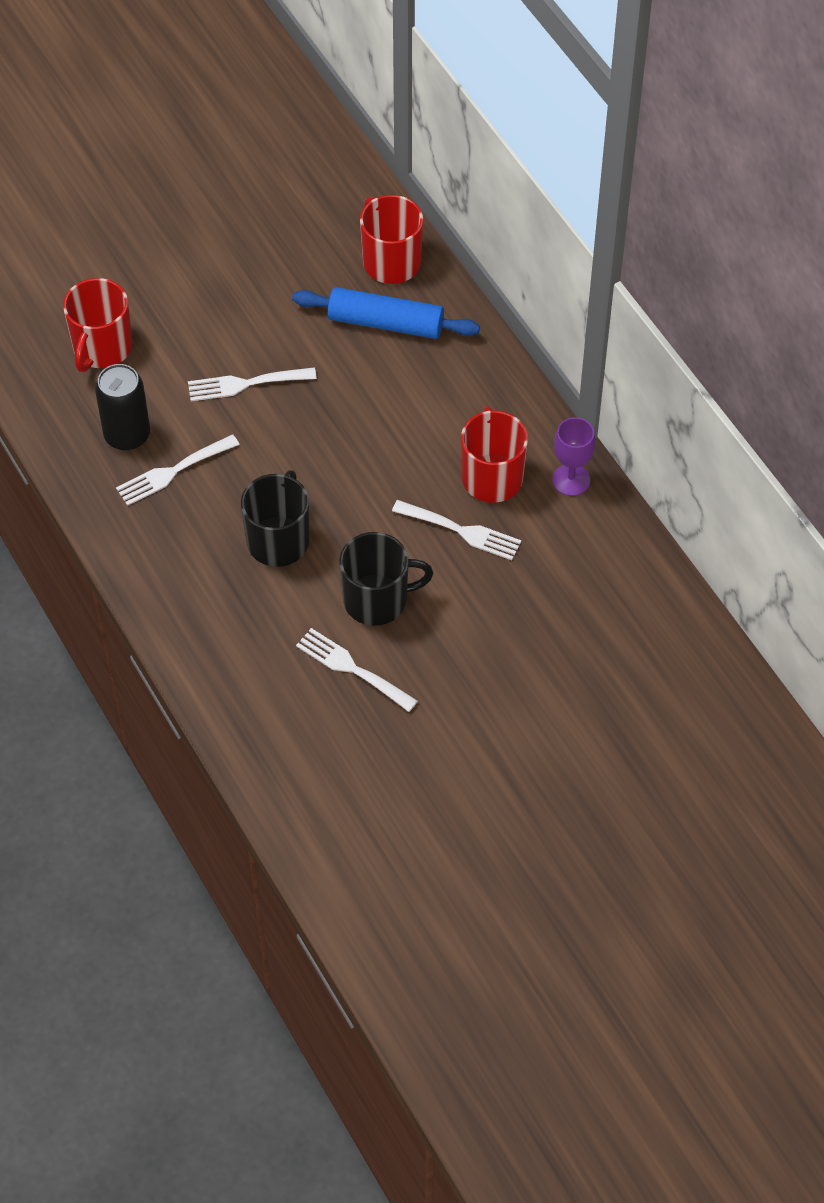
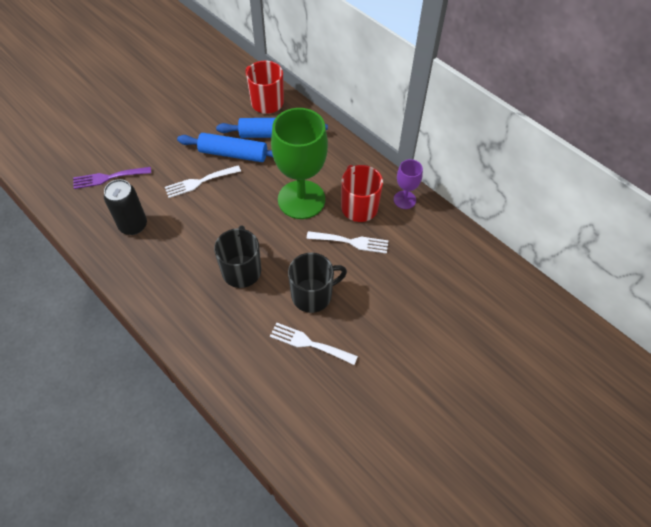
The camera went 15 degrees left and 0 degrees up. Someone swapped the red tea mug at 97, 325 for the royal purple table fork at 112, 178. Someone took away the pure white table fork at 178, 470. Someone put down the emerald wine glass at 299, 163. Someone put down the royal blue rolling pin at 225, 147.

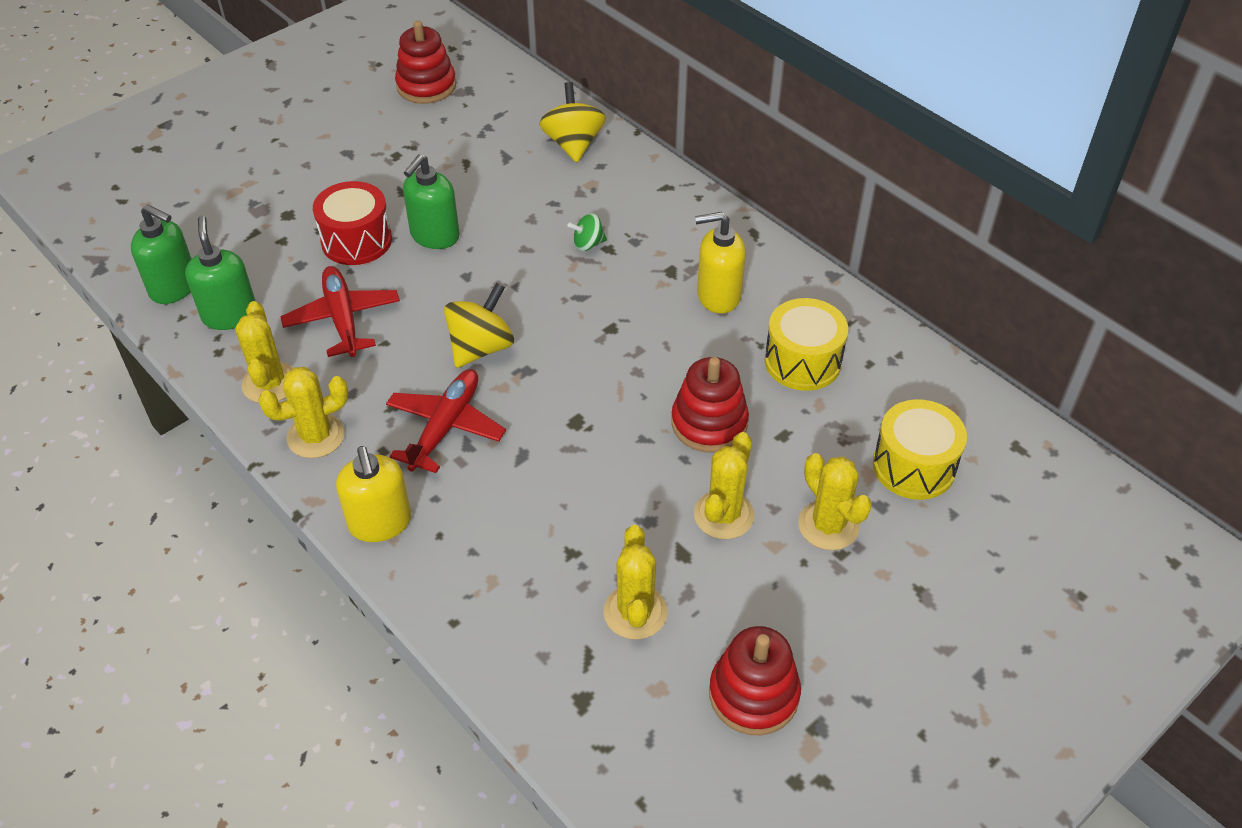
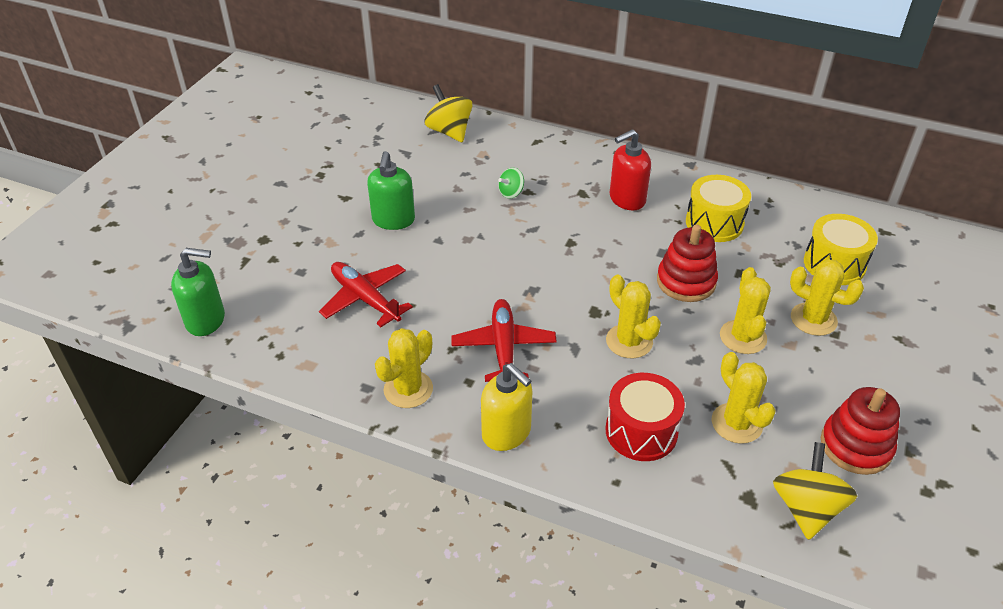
The camera went 25 degrees left and 5 degrees down. Someone took away the red ring stacker at 425, 62. Someone carried the red toy drum from 352, 223 to 645, 417. Someone repainted the yellow soap pump at 720, 263, which became the red soap pump at 630, 169. Someone took away the emerald soap pump at 220, 273. Someone carried the yellow toy top from 479, 325 to 815, 491. Someone carried the yellow saguaro cactus from 264, 352 to 633, 316.

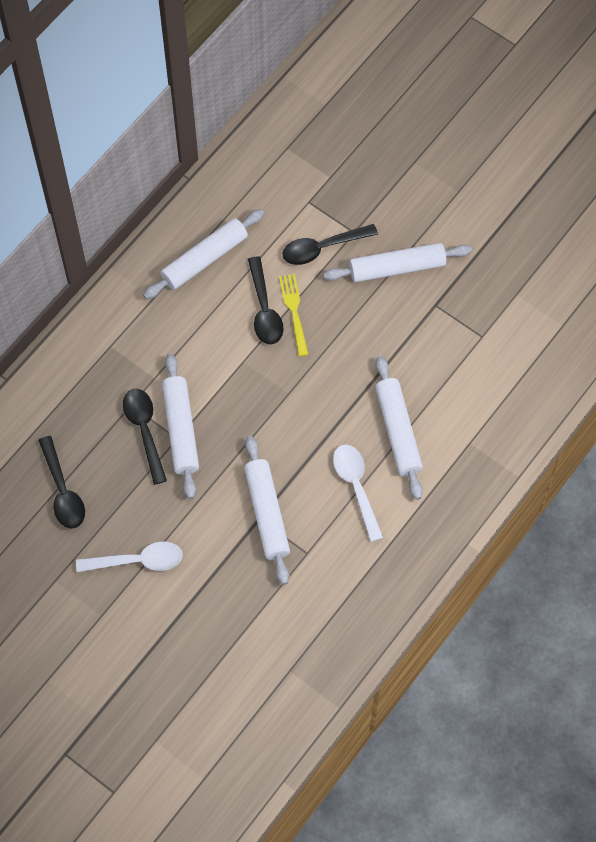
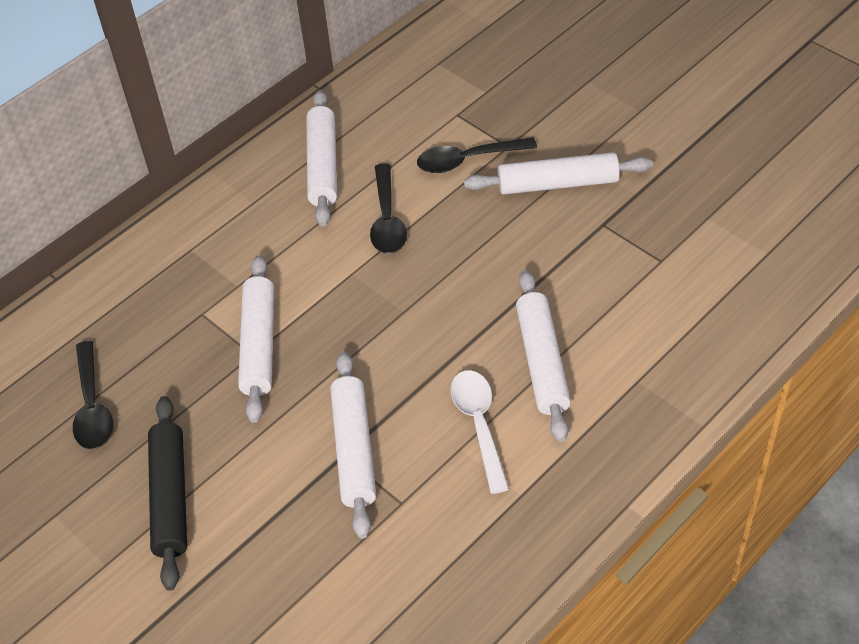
The camera went 10 degrees right and 15 degrees down. Someone rotated the pure white rolling pin at 203, 254 by 60 degrees counterclockwise. Someone took away the yellow table fork at 294, 315. Someone took away the ebony spoon at 145, 437. Someone swapped the pure white spoon at 129, 557 for the ebony rolling pin at 167, 493.

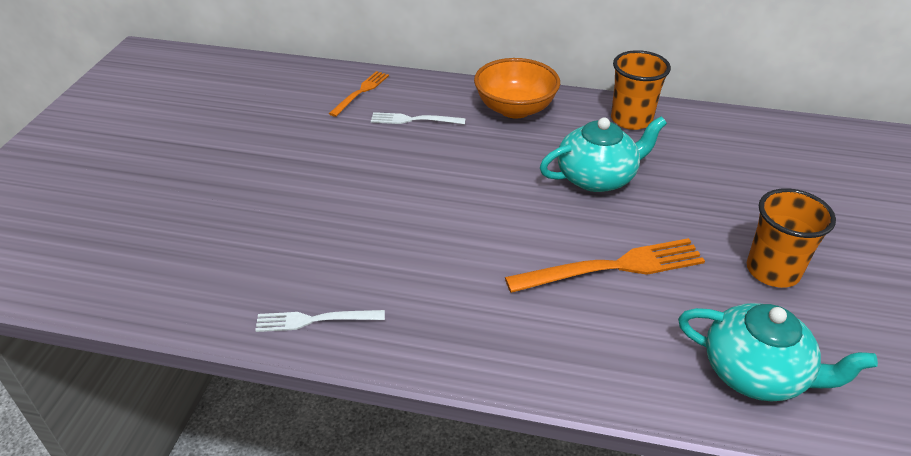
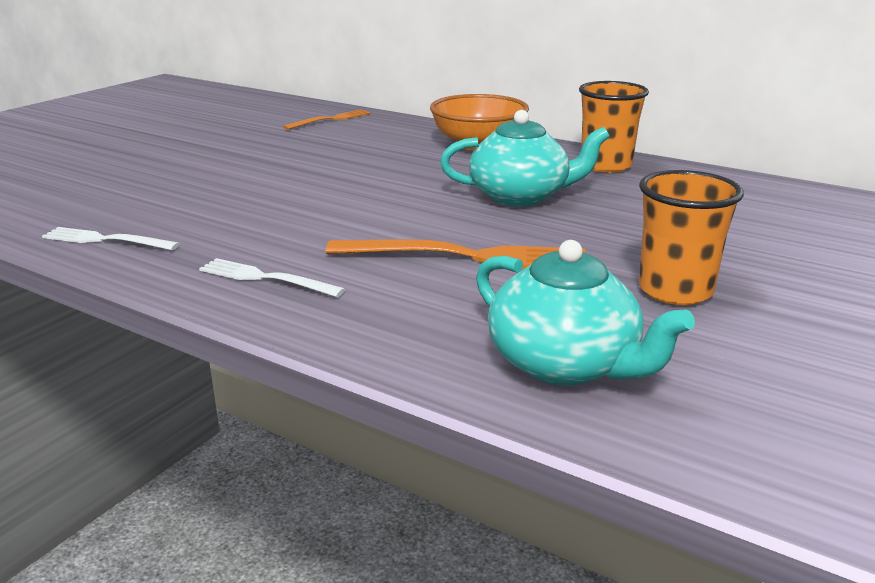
The camera went 20 degrees right and 15 degrees down. Someone carried the pure white table fork from 418, 118 to 272, 277.

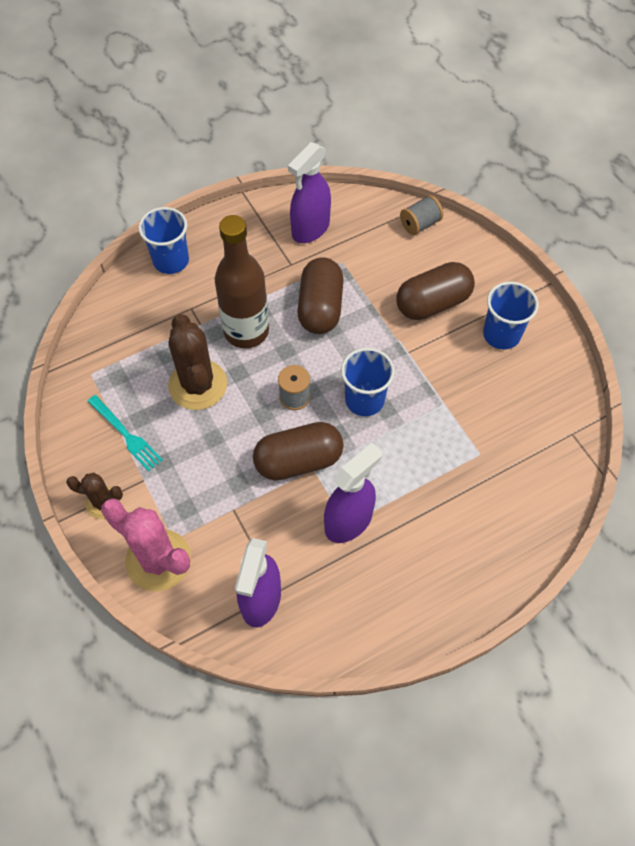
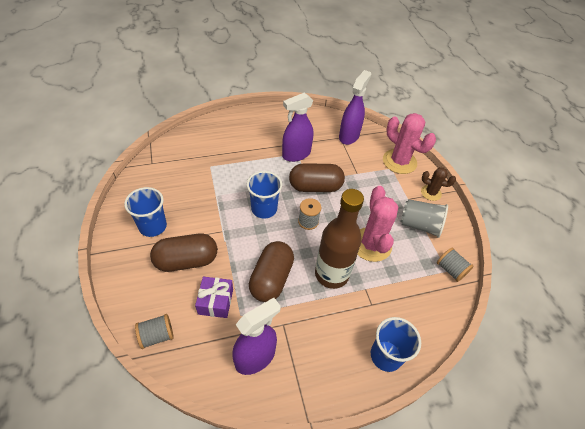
The camera went 170 degrees left and 10 degrees down. Someone repainted the russet saguaro cactus at 197, 362, which became the rose-pink saguaro cactus at 377, 224. Someone swapped the teal table fork at 125, 433 for the grey tumbler at 424, 218. Someone put down the grey spool at 455, 265. Someone put down the royal purple wrapped gift at 214, 297.

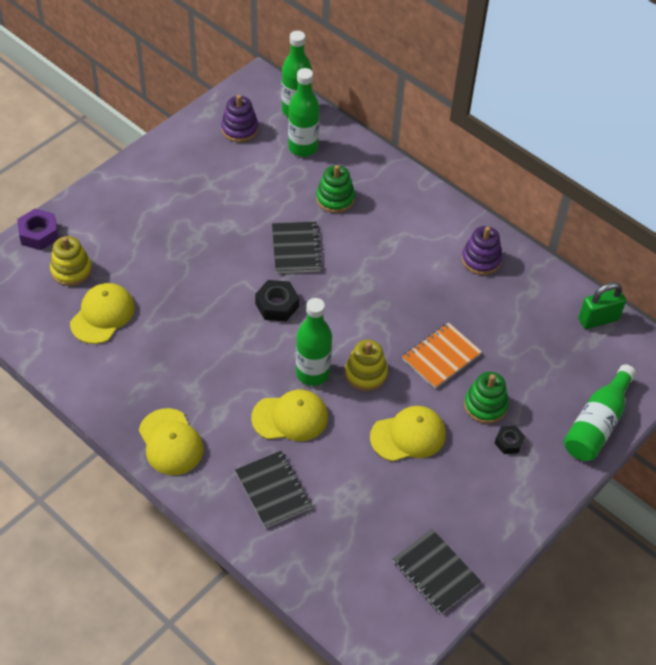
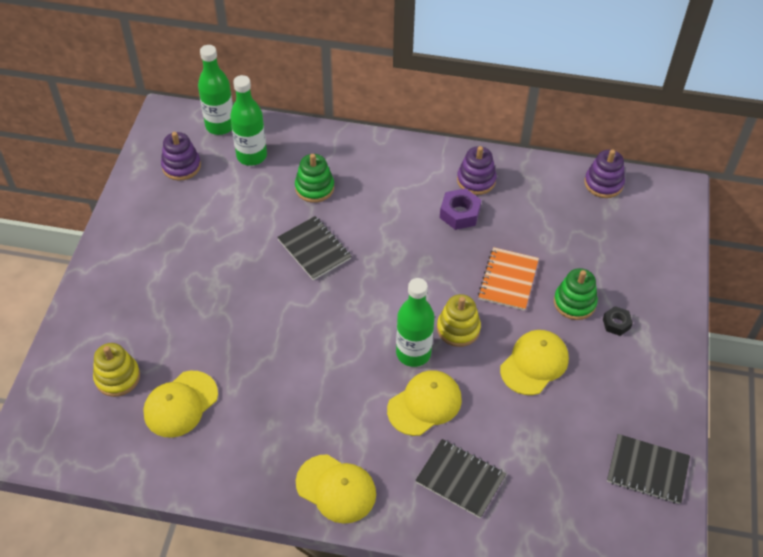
The camera went 30 degrees left and 0 degrees up. Someone carried the royal purple nut from 38, 229 to 460, 209. Someone took away the ebony nut at 277, 300. Someone swapped the emerald padlock at 602, 305 for the royal purple ring stacker at 604, 173. Someone rotated the yellow cap at 102, 313 by 135 degrees counterclockwise. Someone took away the emerald flask at 600, 412.

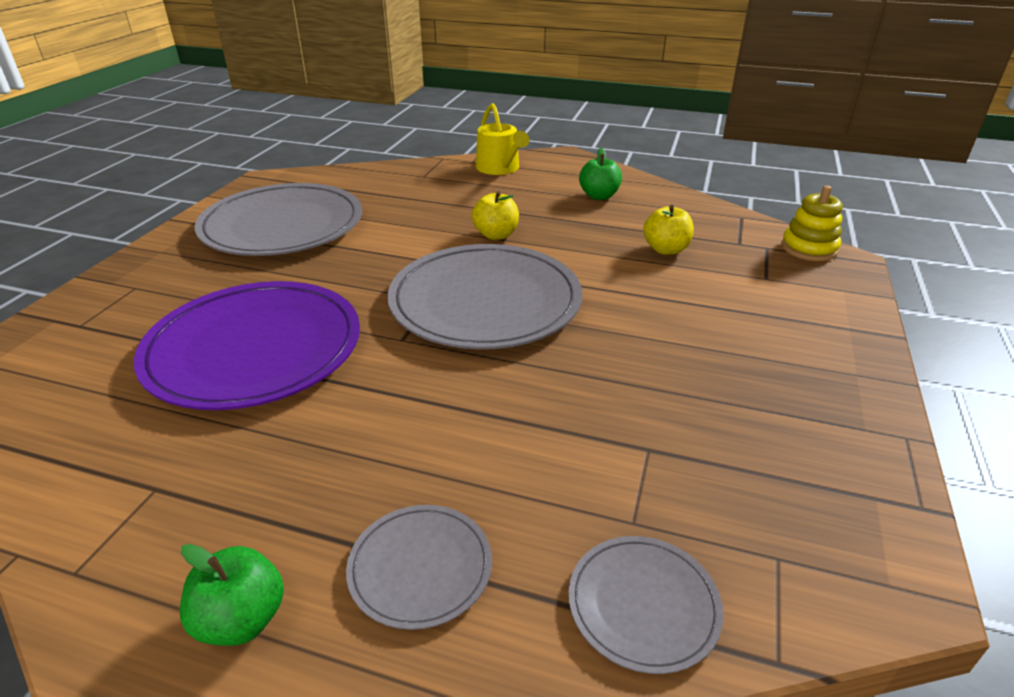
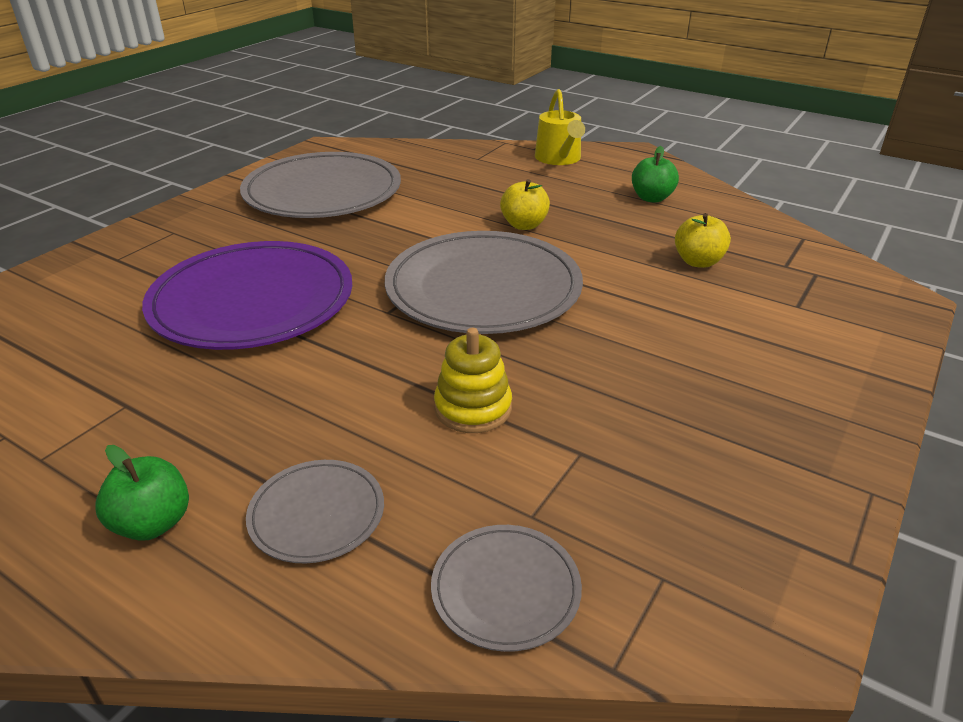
The camera went 15 degrees right and 0 degrees up. Someone carried the yellow ring stacker from 812, 223 to 473, 380.

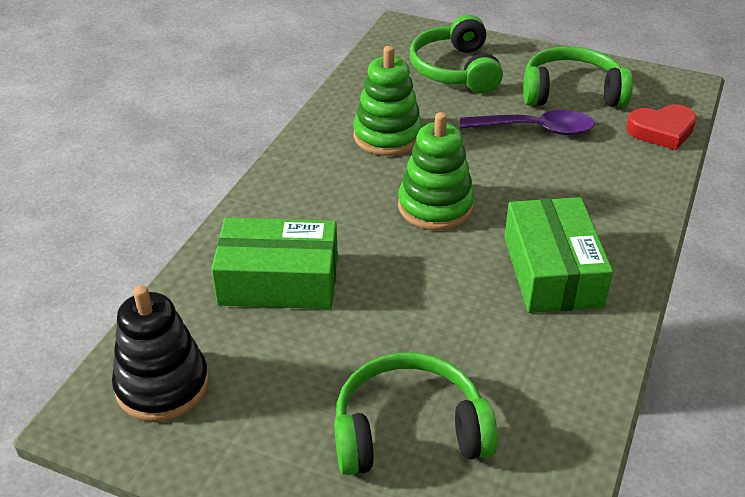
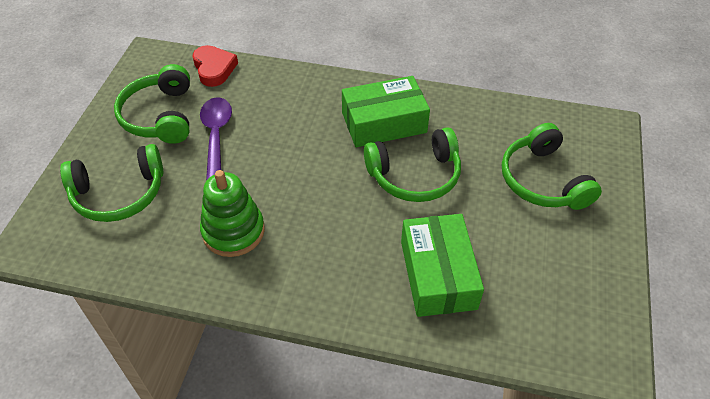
The camera went 100 degrees left and 10 degrees up. Someone took away the emerald ring stacker at 436, 171. Someone took away the ebony ring stacker at 160, 353. Someone put down the emerald over-ear headphones at 412, 164.

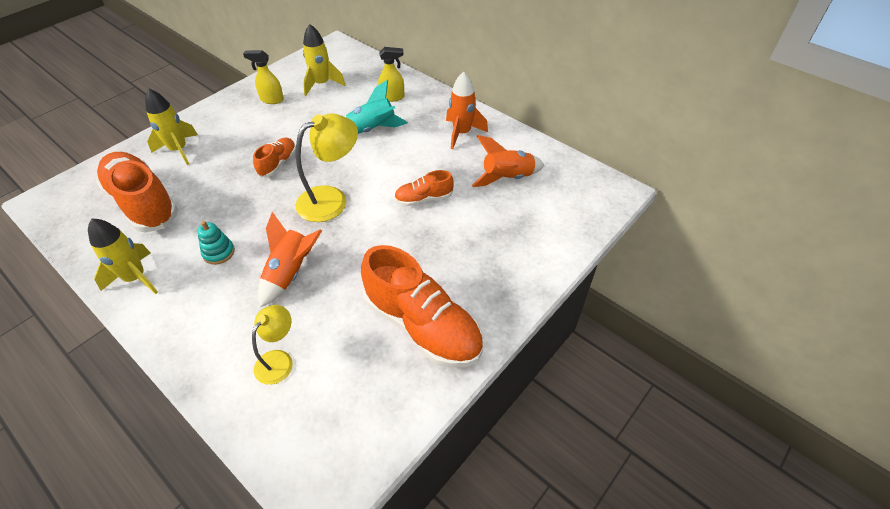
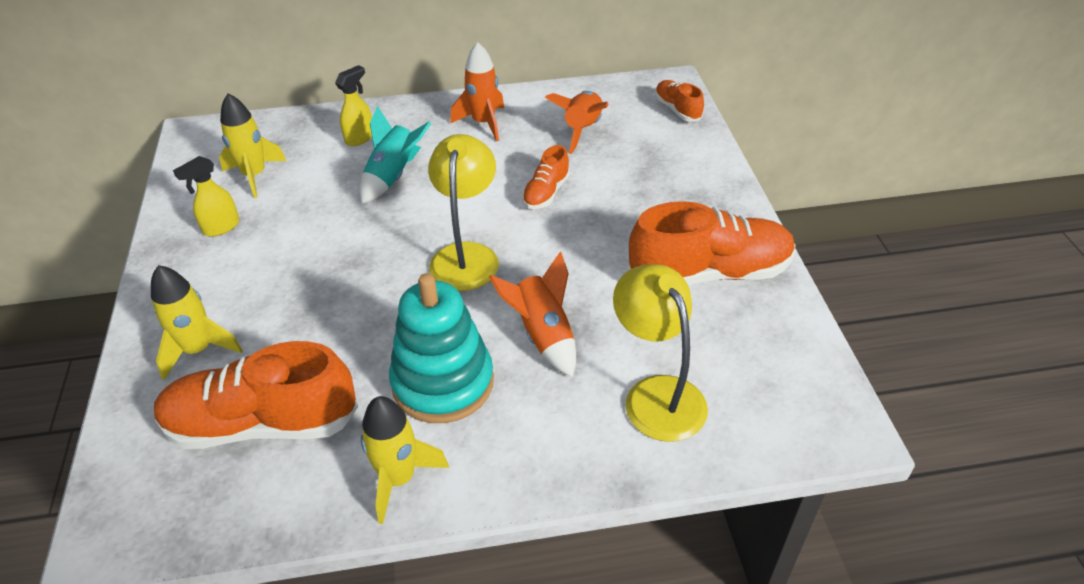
The camera went 50 degrees left and 5 degrees down. Someone carried the bright orange sneaker from 274, 158 to 679, 101. Someone scaled the teal ring stacker at 216, 243 by 2.25. Someone scaled the yellow lamp at 272, 345 by 1.67.

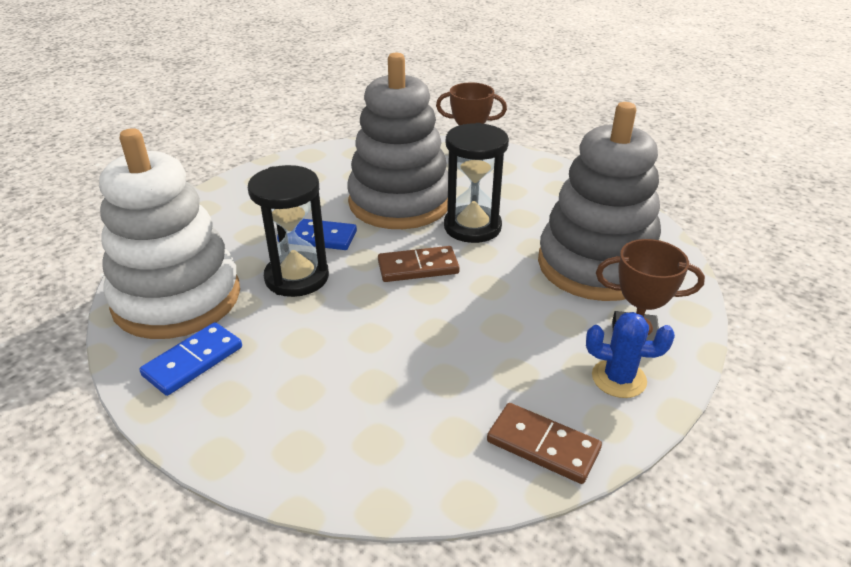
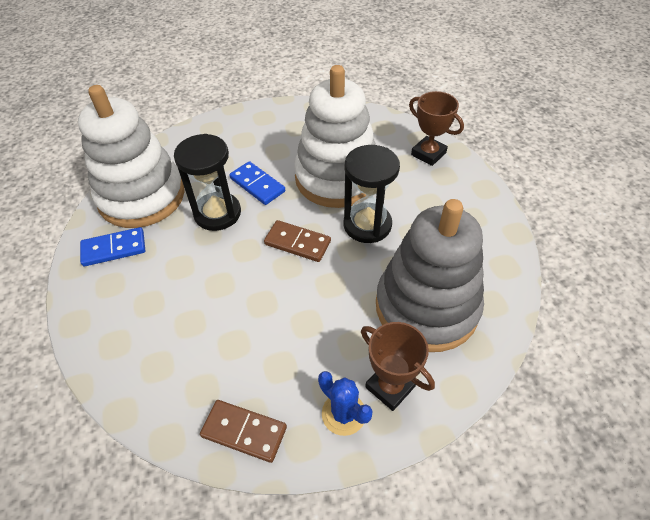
The camera went 35 degrees right and 15 degrees up. Someone repainted the grey ring stacker at 397, 140, which became the pure white ring stacker at 335, 136. Someone rotated the russet domino at 544, 443 by 45 degrees counterclockwise.

